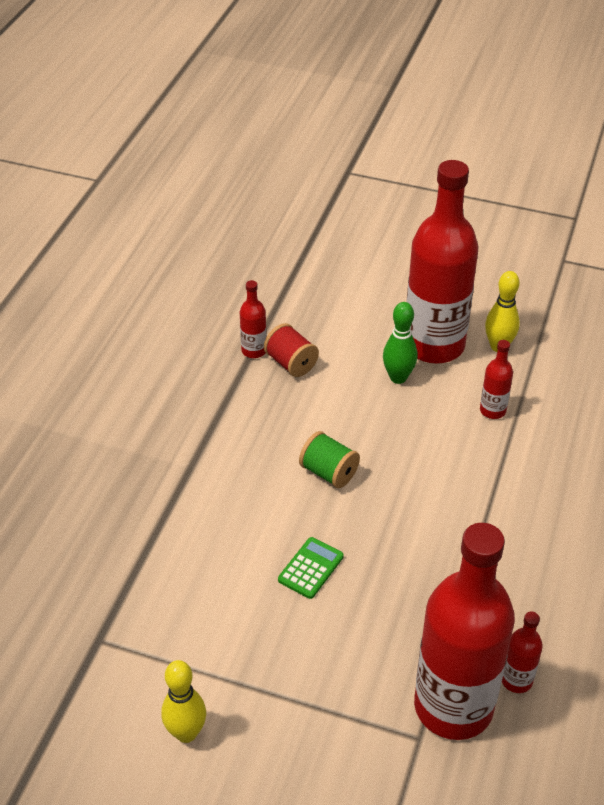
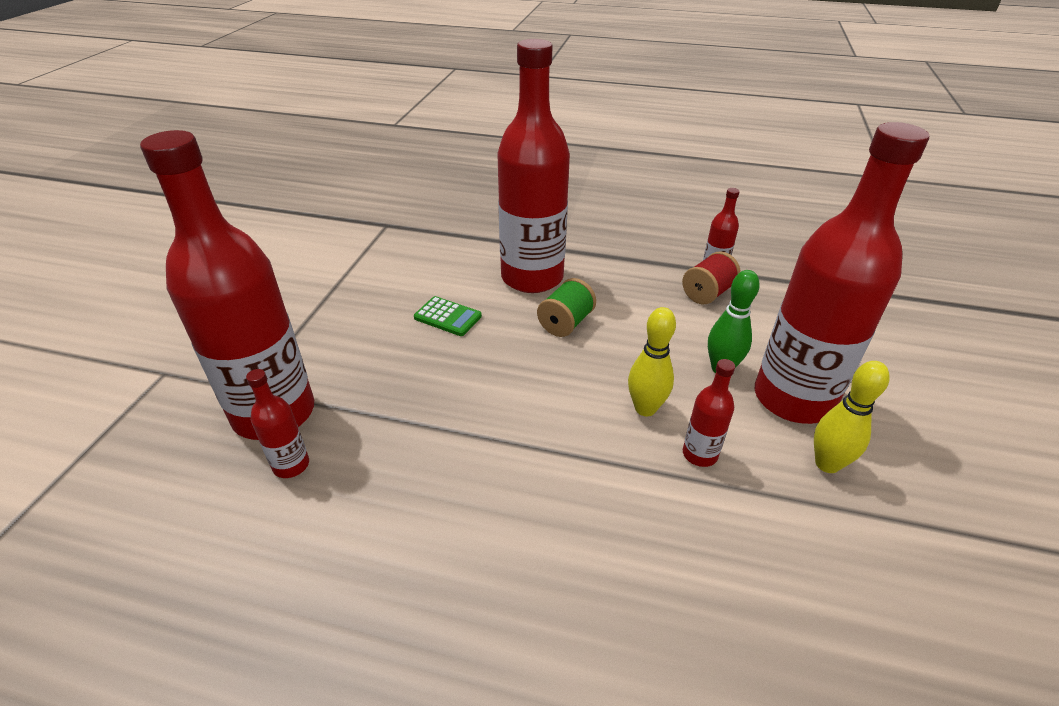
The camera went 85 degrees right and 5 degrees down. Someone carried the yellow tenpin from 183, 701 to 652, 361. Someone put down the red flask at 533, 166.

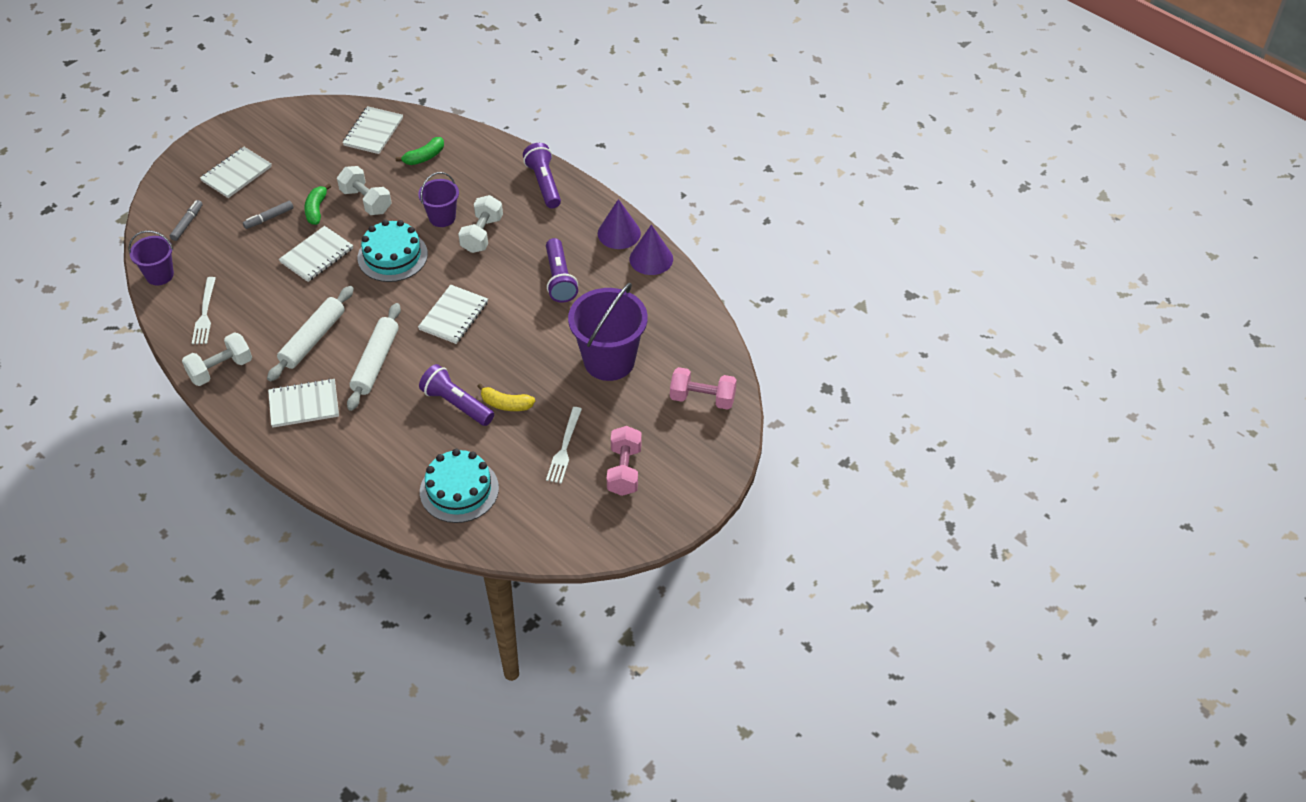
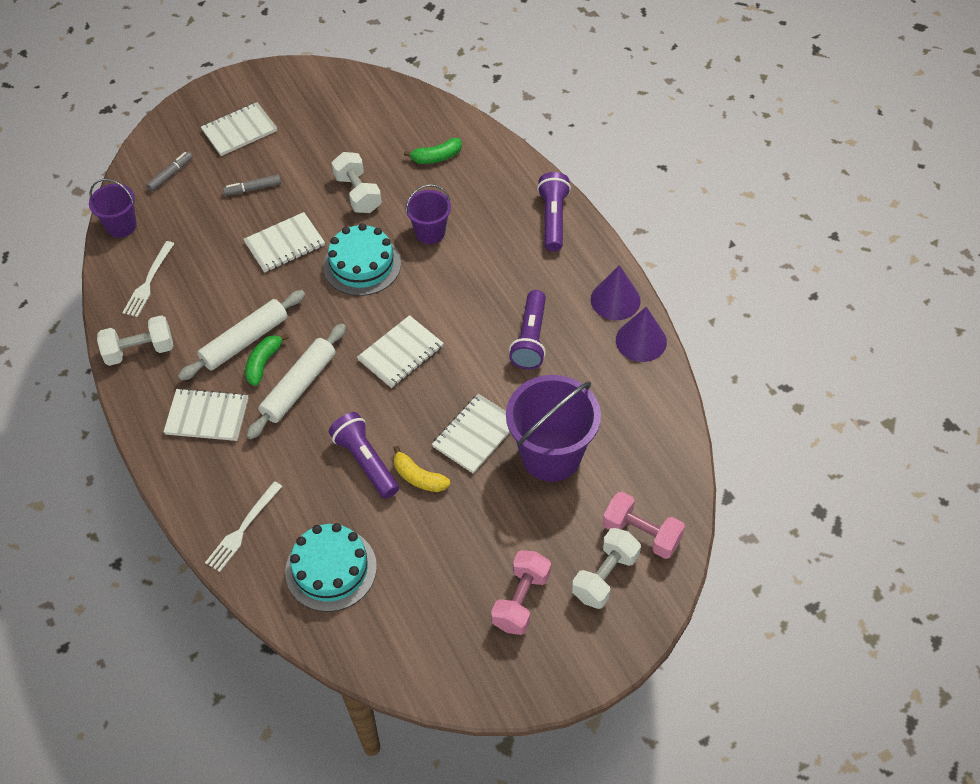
The camera went 20 degrees right and 5 degrees up. Someone carried the pure white notebook from 372, 130 to 471, 434. Someone carried the emerald toy banana from 317, 204 to 267, 360. Someone carried the pure white hand weight from 480, 224 to 606, 568. Someone carried the pure white table fork from 564, 445 to 244, 526.

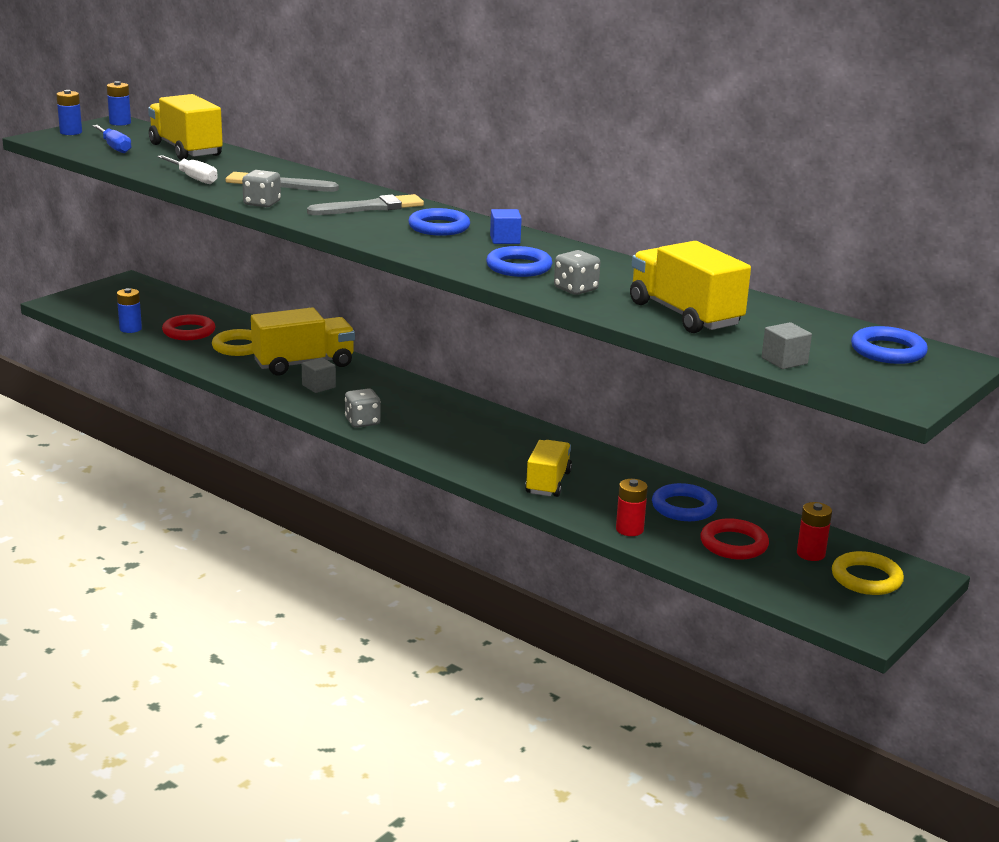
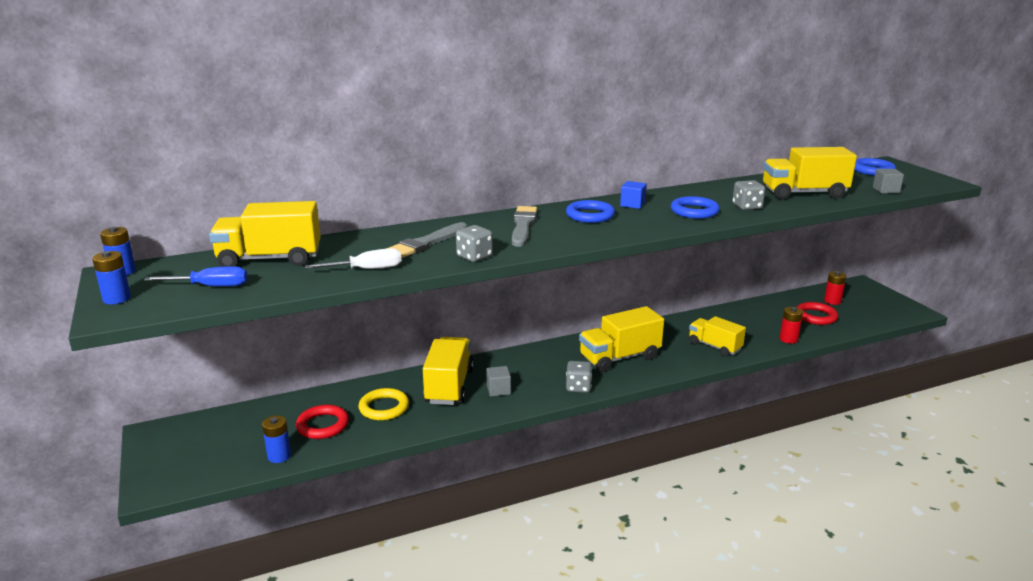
The camera went 60 degrees left and 0 degrees up. Someone took away the royal blue hoop at 684, 502. Someone took away the yellow hoop at 868, 573. Someone put down the yellow lorry at 621, 339.

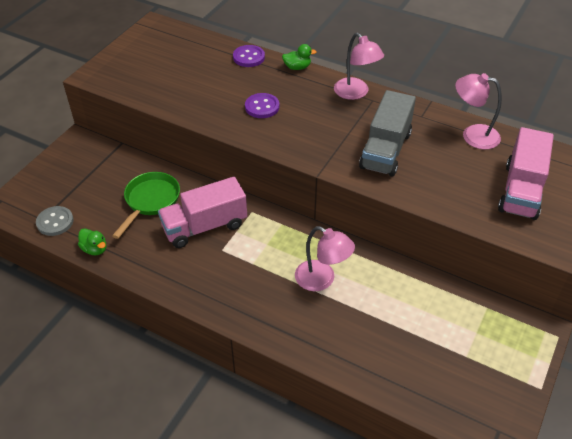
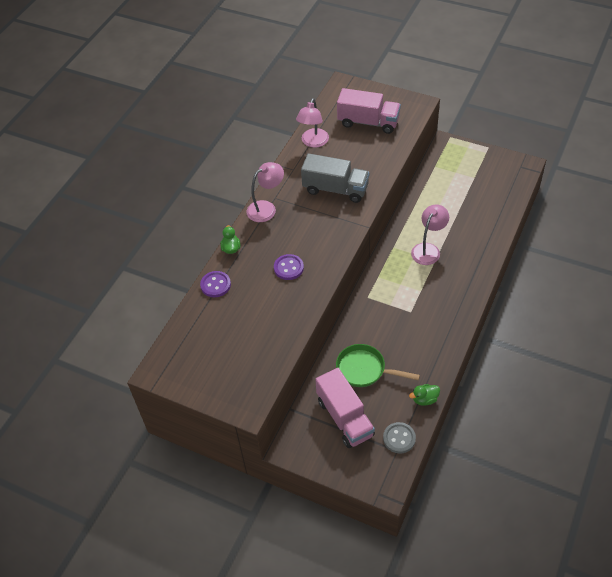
The camera went 90 degrees left and 5 degrees up. Someone carried the rose-pink lorry from 202, 212 to 345, 408. Someone rotated the emerald rubber duck at 92, 241 by 150 degrees counterclockwise.

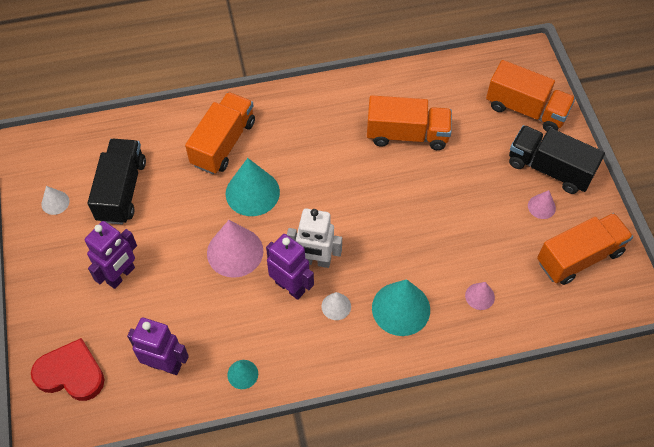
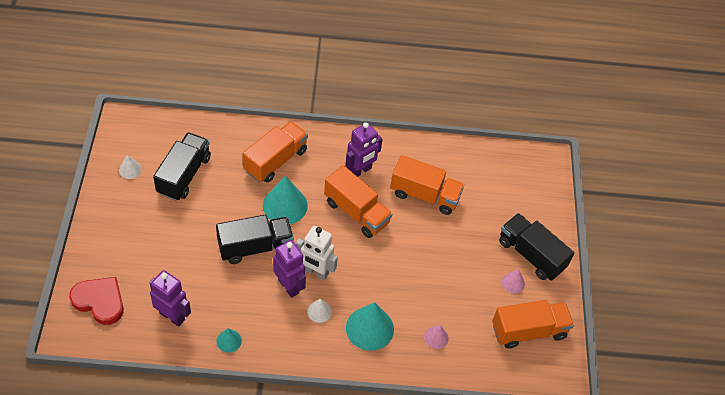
The camera went 10 degrees right and 5 degrees down. Someone carried the bright orange lorry from 530, 96 to 358, 201. Someone swapped the rose-pink cone at 235, 249 for the ebony lorry at 255, 239. Someone carried the royal purple robot figure from 111, 255 to 364, 149.

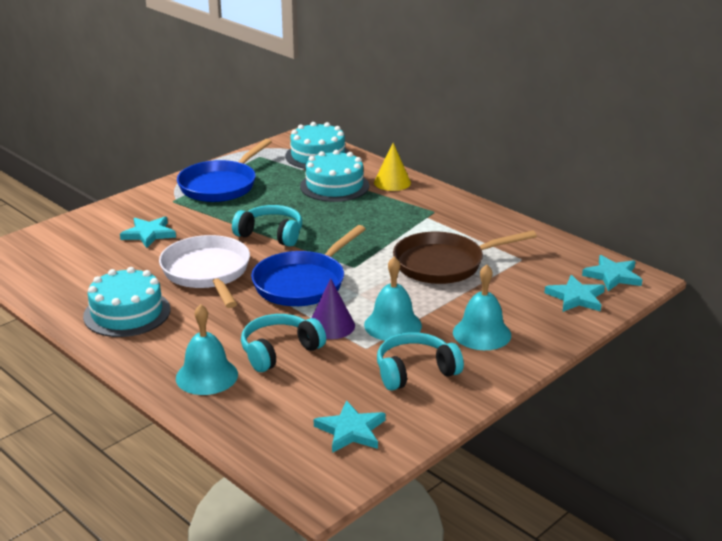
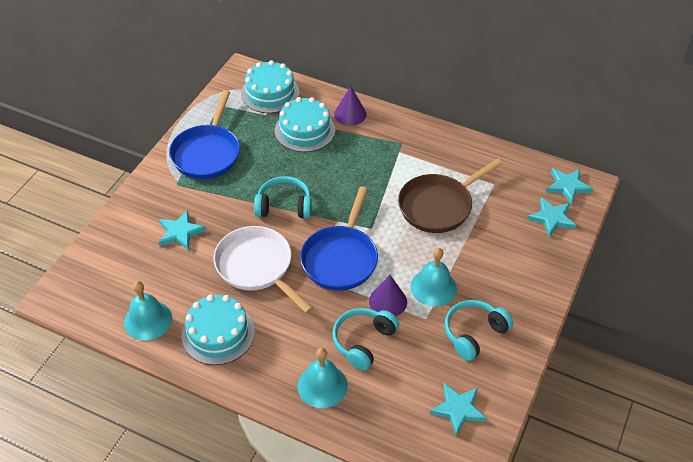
The camera went 20 degrees left and 20 degrees up. Someone repainted the yellow cone at 392, 167, which became the royal purple cone at 350, 106. Someone carried the teal school bell from 482, 307 to 148, 311.

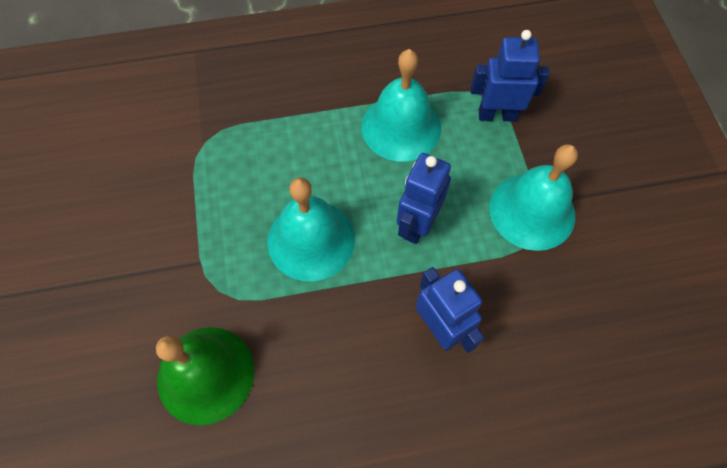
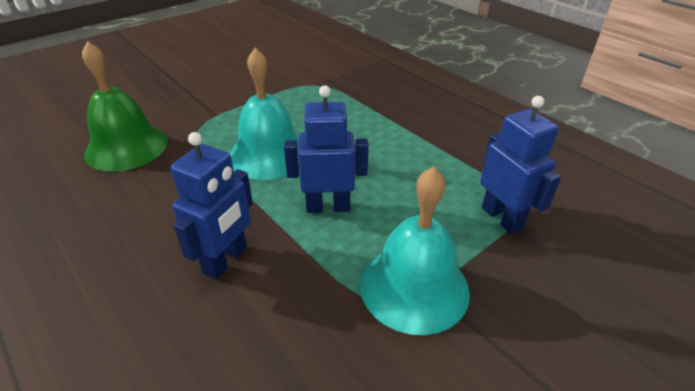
The camera went 60 degrees right and 25 degrees down. Someone took away the teal school bell at 401, 105.

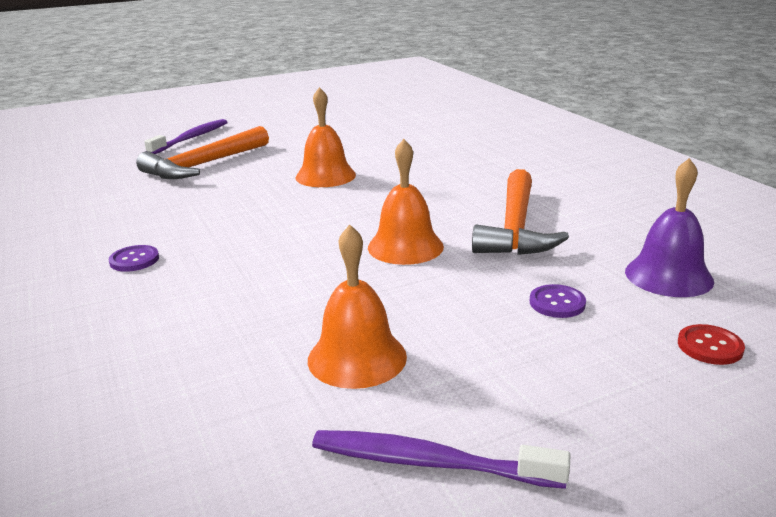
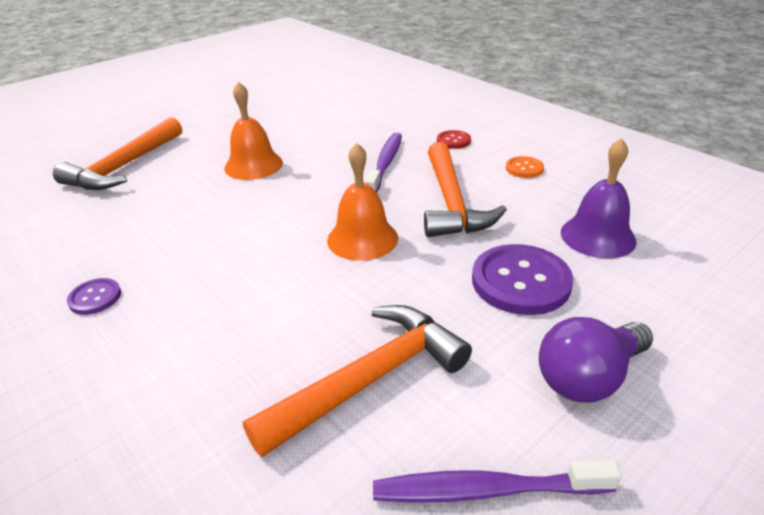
The camera went 15 degrees left and 10 degrees up. Someone carried the royal purple dental brush from 185, 136 to 383, 163. Someone swapped the bright orange school bell at 357, 307 for the bright orange carpenter's hammer at 357, 381. Someone scaled the royal purple shirt button at 558, 301 by 1.99. Someone carried the red shirt button from 711, 344 to 454, 139. Someone put down the bright orange shirt button at 525, 167. Someone put down the royal purple lightbulb at 596, 360.

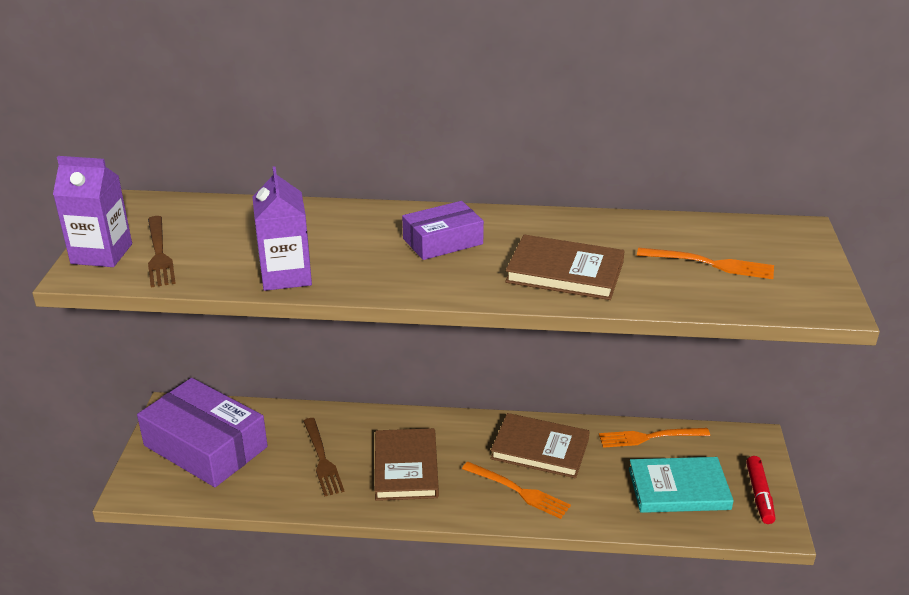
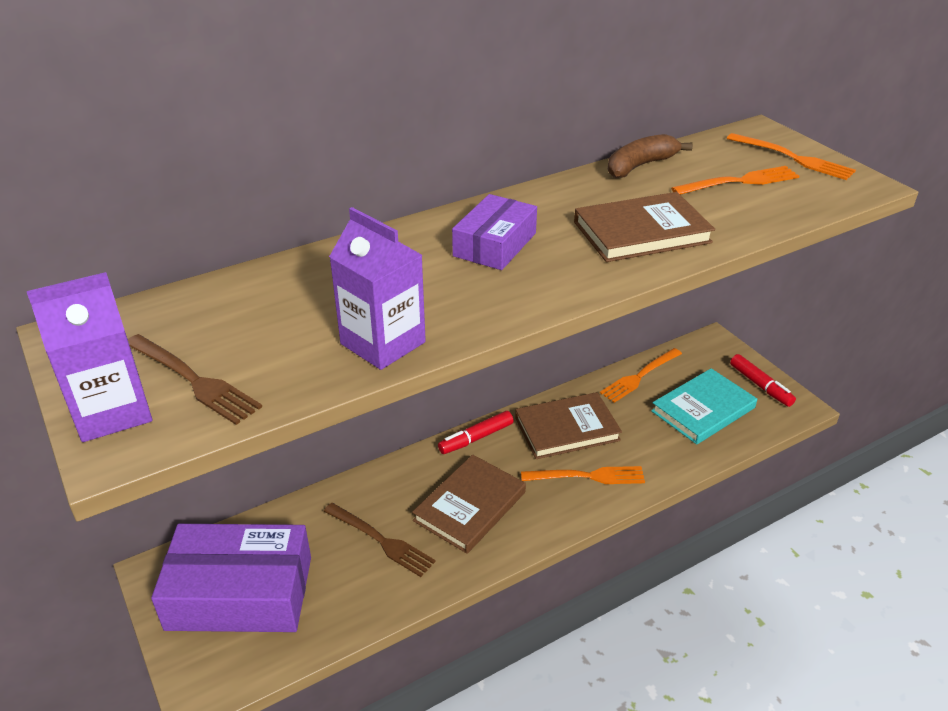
The camera went 35 degrees left and 5 degrees up. Someone rotated the russet book at 407, 464 by 75 degrees clockwise. Someone put down the bright orange table fork at 791, 156. Someone put down the russet toy banana at 650, 156. Someone put down the red marker pen at 475, 432.

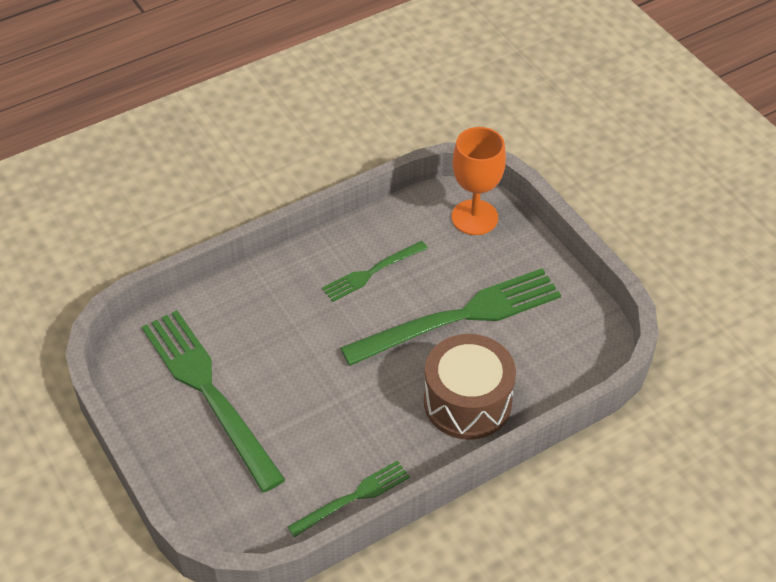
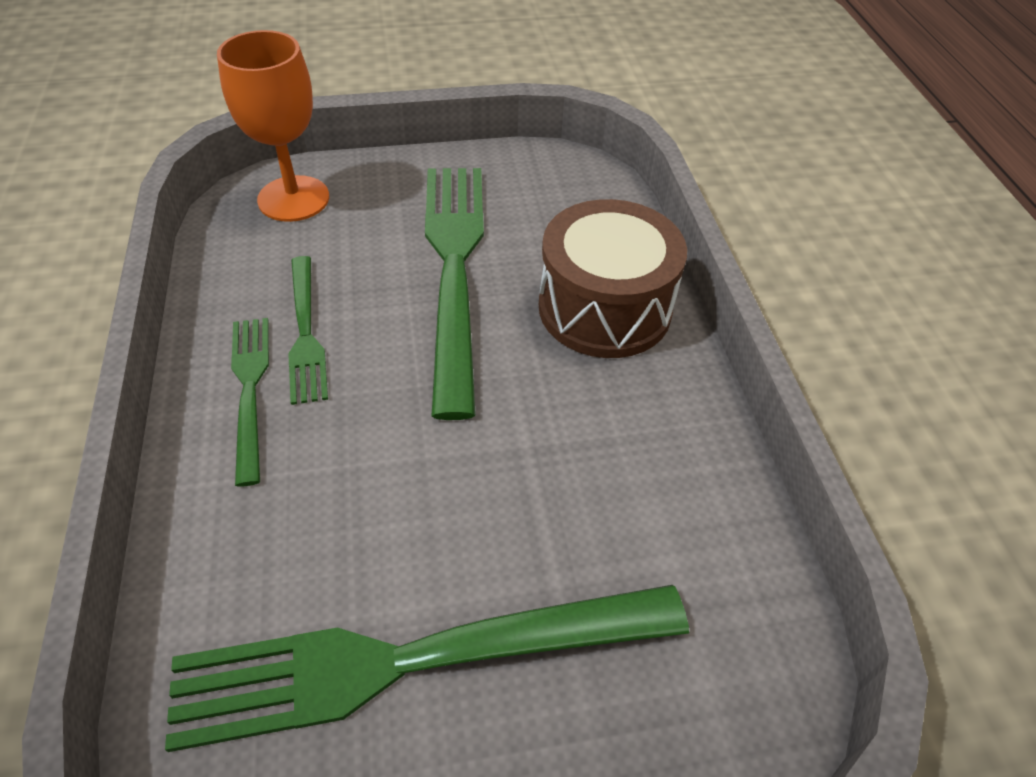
The camera went 70 degrees left and 0 degrees up. Someone carried the emerald table fork from 349, 498 to 250, 402.

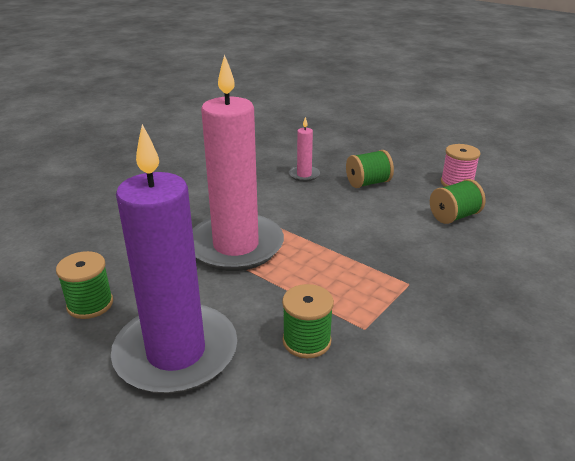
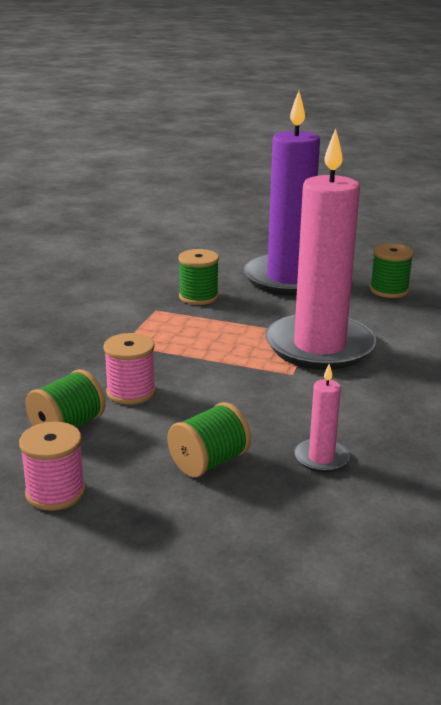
The camera went 160 degrees right and 5 degrees down. Someone put down the rose-pink spool at 129, 369.

